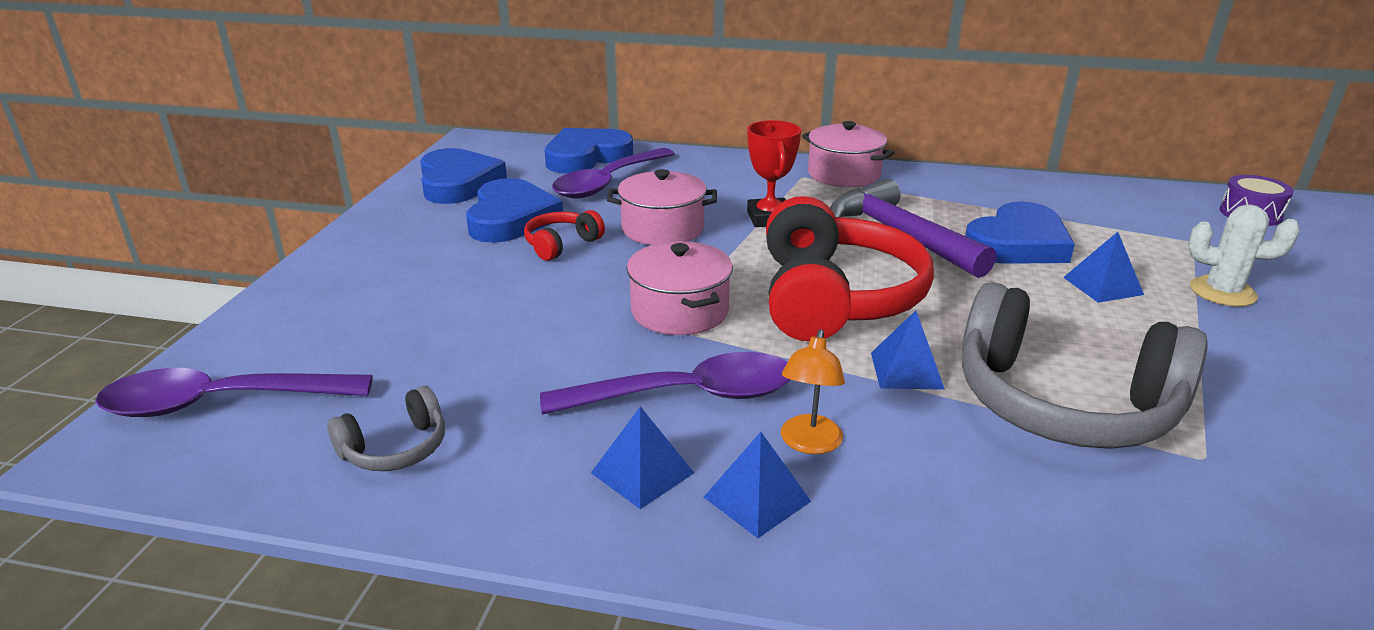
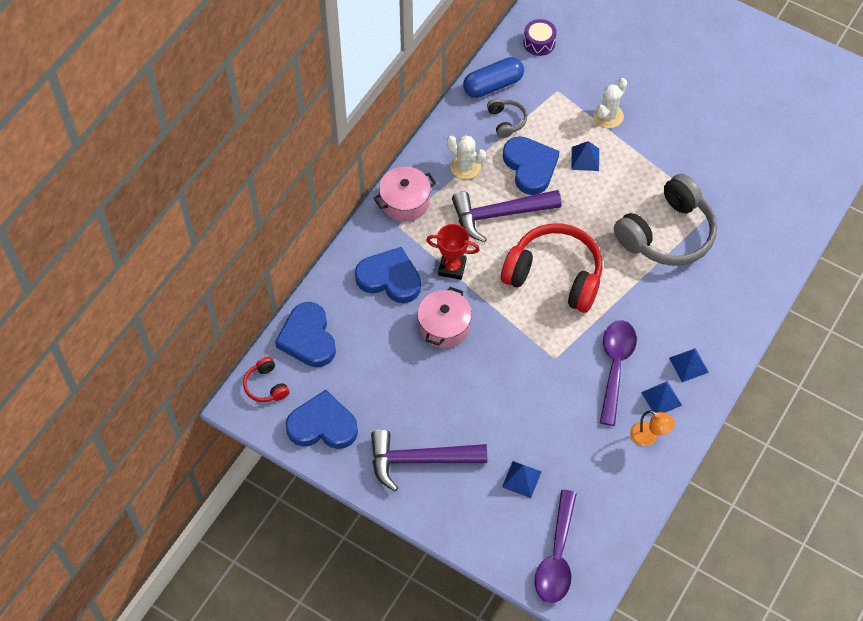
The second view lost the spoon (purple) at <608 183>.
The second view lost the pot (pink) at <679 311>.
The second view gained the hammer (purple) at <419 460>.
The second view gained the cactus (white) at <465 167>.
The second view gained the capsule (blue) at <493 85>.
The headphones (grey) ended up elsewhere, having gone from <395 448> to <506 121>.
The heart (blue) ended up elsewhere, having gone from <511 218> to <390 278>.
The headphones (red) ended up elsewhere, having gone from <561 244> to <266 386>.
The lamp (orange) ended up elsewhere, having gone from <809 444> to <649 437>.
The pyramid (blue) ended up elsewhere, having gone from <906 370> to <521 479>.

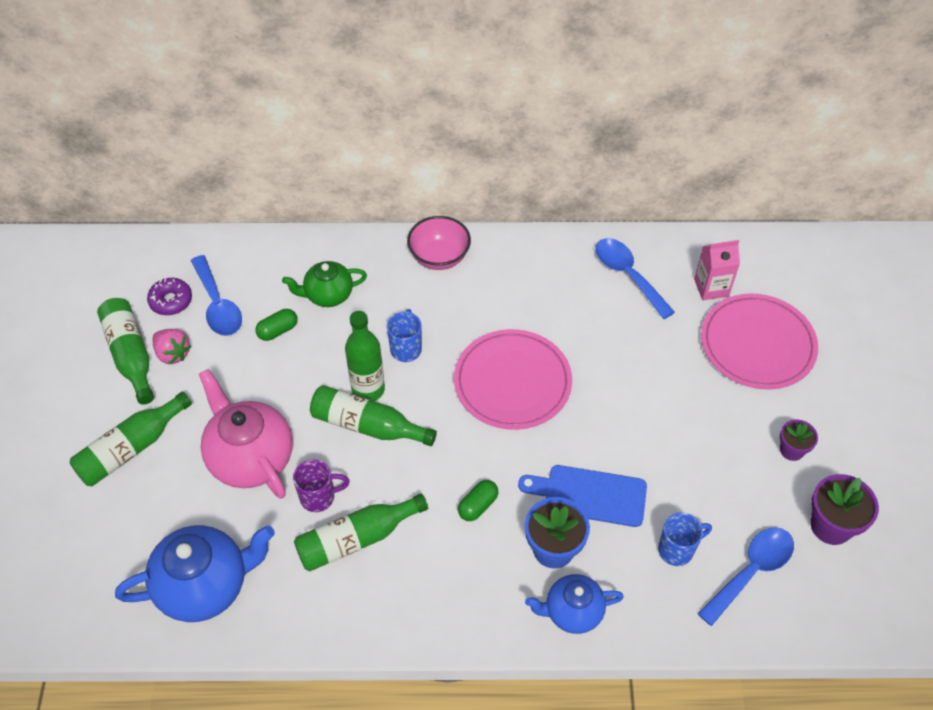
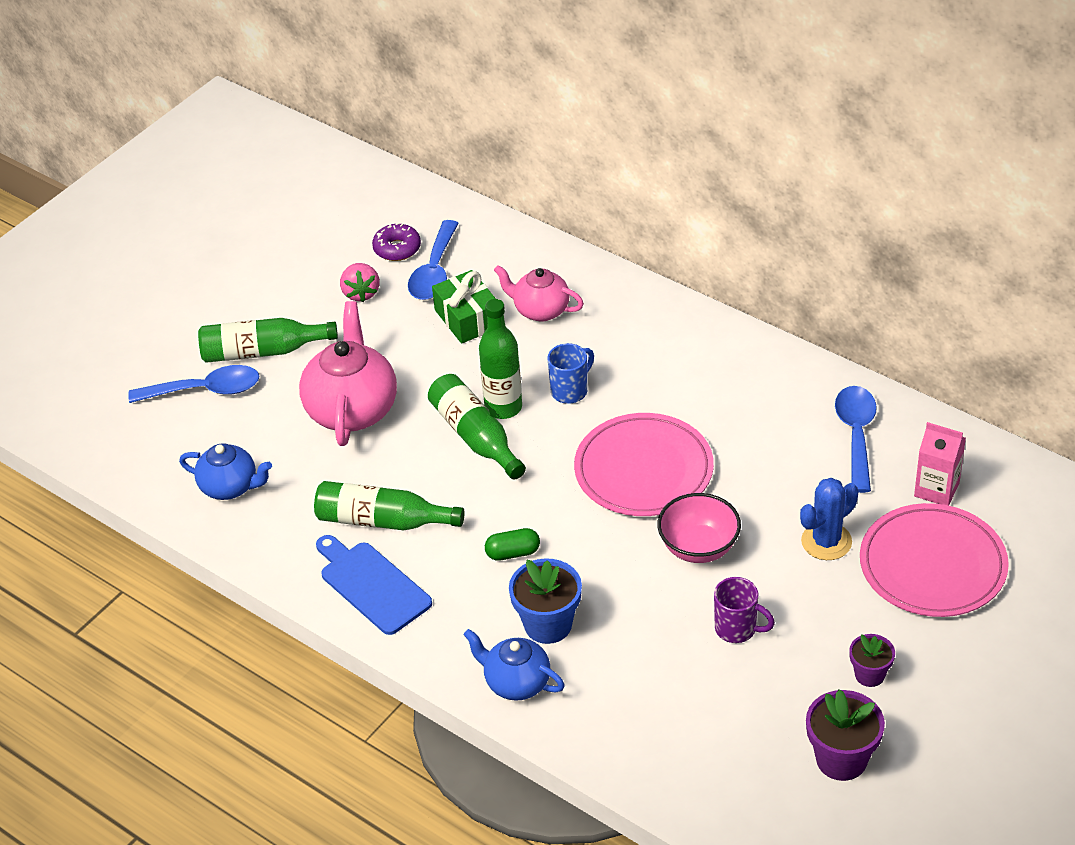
The second view lost the bottle (green) at <131 355>.
The second view lost the mug (blue) at <677 549>.
The second view gained the cactus (blue) at <826 541>.
The mug (purple) ended up elsewhere, having gone from <319 497> to <737 629>.
The bowl (pink) ended up elsewhere, having gone from <439 257> to <698 547>.
The cutting board (blue) ended up elsewhere, having gone from <589 495> to <372 585>.
The spoon (blue) ended up elsewhere, having gone from <751 571> to <205 390>.
Where the capsule (green) stood at <278 330>, the gift (green) came to stand at <468 318>.
What was the teapot (green) at <328 295> turned into the teapot (pink) at <540 310>.
The size of the teapot (blue) at <205 585> changed by a factor of 0.61.

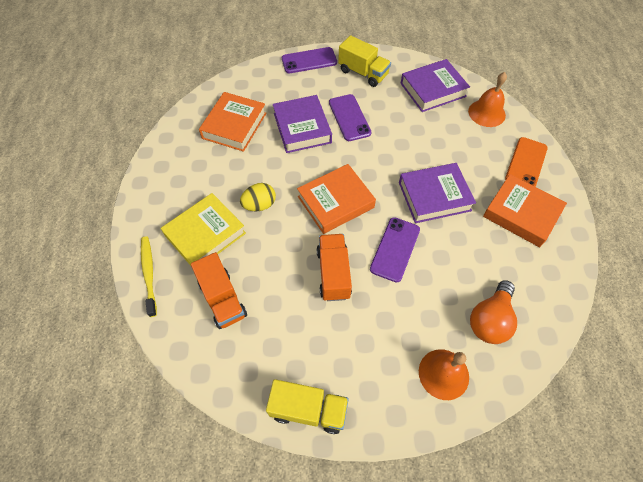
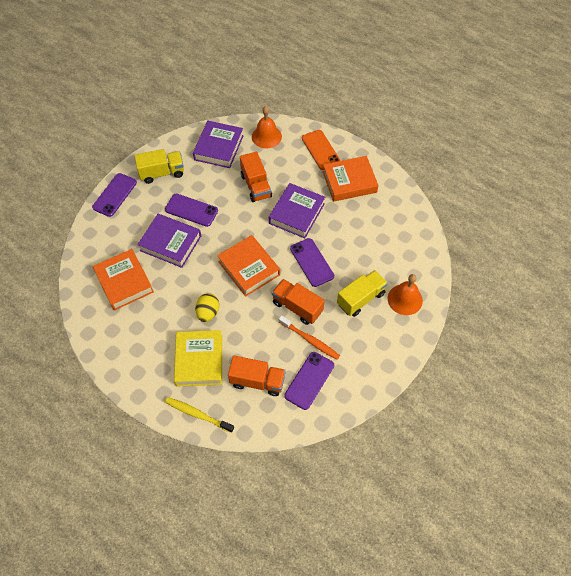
The second view lost the light bulb (orange) at <490 320>.
The second view gained the truck (orange) at <256 186>.
The second view gained the toothbrush (orange) at <310 340>.
The second view gained the phone (purple) at <309 380>.
The truck (yellow) ended up elsewhere, having gone from <308 410> to <360 299>.
The book (orange) at <335 202> ended up facing another way, 45 degrees counterclockwise from before.

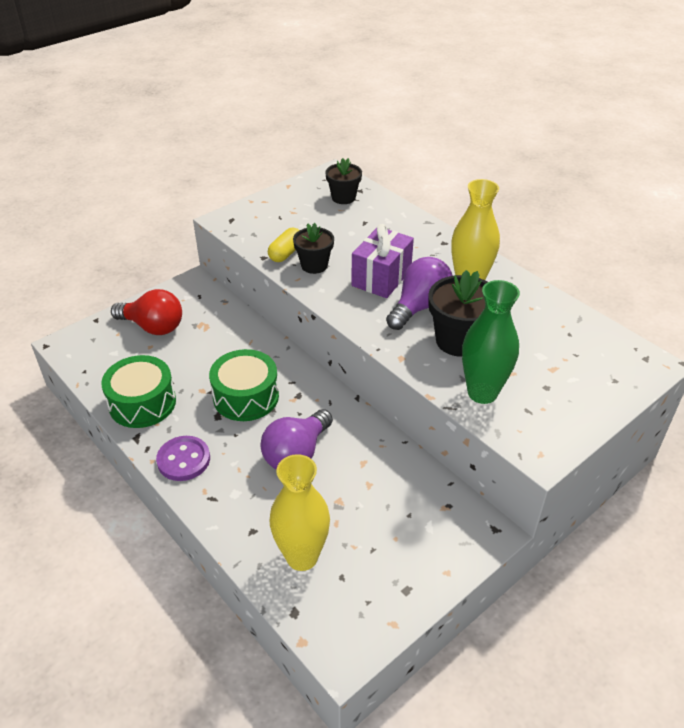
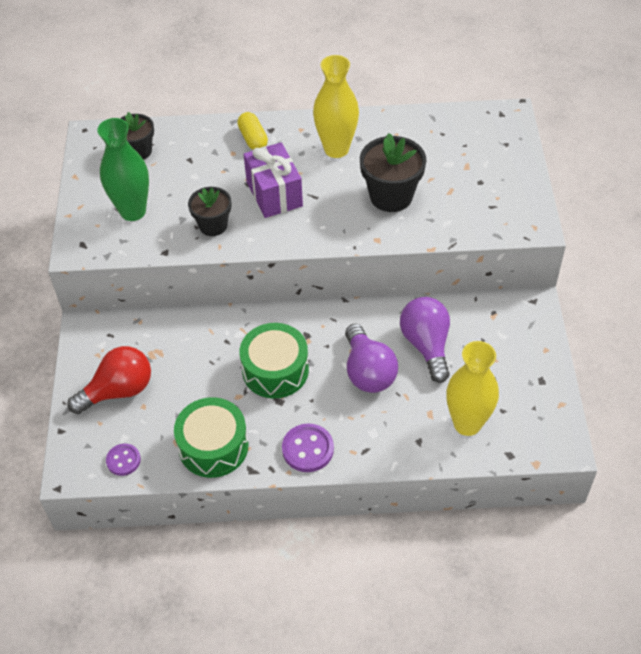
The second view gained the button (purple) at <123 460>.
The capsule (yellow) ended up elsewhere, having gone from <286 253> to <253 139>.
The light bulb (purple) ended up elsewhere, having gone from <420 307> to <426 345>.
The vase (green) ended up elsewhere, having gone from <482 393> to <133 211>.

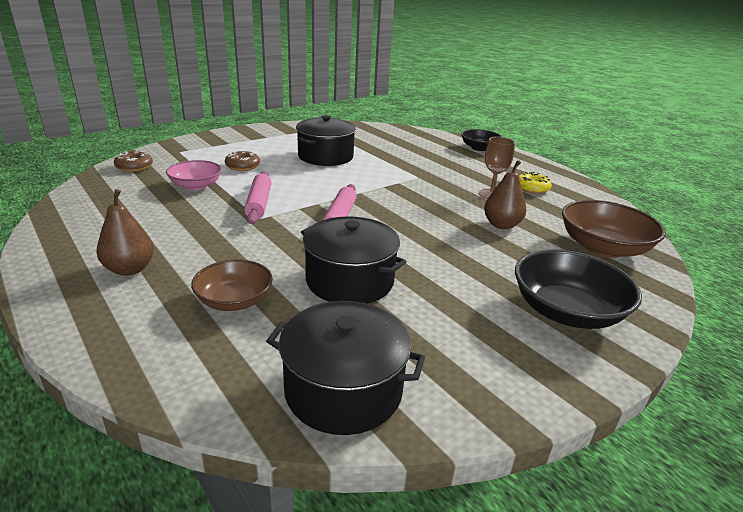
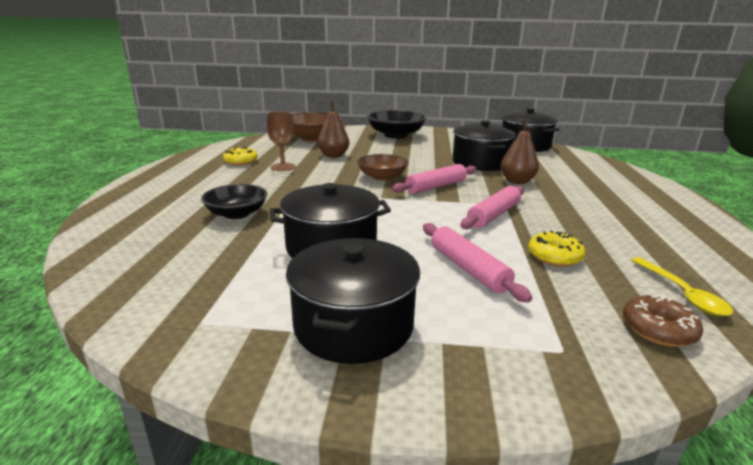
The second view gained the pot (black) at <353 325>.
The second view gained the spoon (yellow) at <682 293>.
The pear (brown) ended up elsewhere, having gone from <130 269> to <517 181>.
The bowl (brown) ended up elsewhere, having gone from <234 300> to <382 177>.
The bowl (black) ended up elsewhere, having gone from <479 148> to <237 214>.
Where the bowl (pink) stood at <196 185>, the donut (yellow) came to stand at <554 256>.
Where the donut (brown) stood at <243 166>, the rolling pin (pink) came to stand at <468 269>.

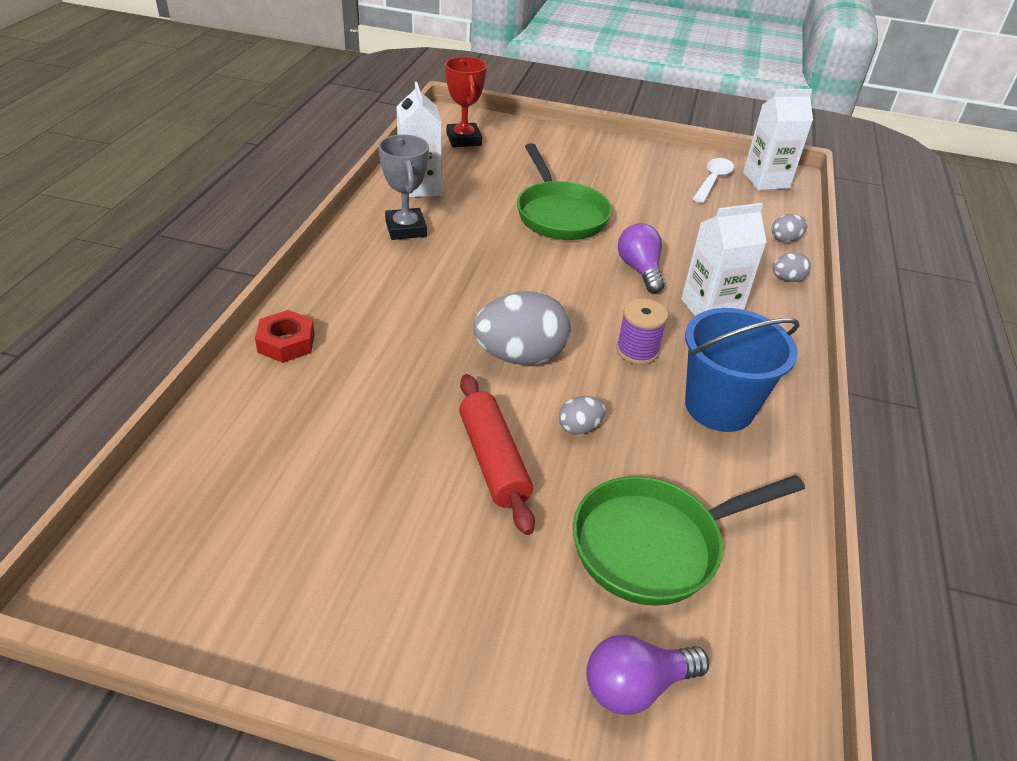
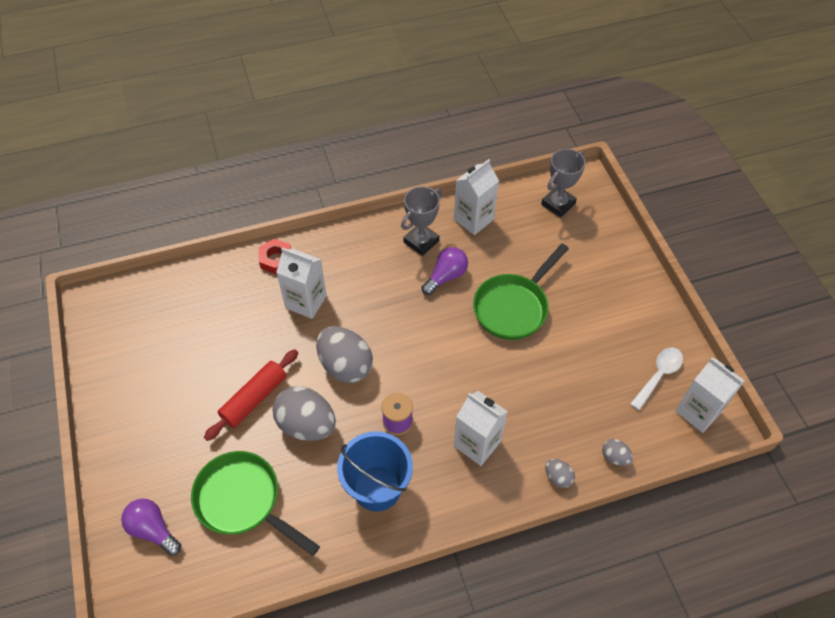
The second view gained the carton (white) at <306 302>.
The light bulb (purple) ended up elsewhere, having gone from <640 270> to <446 276>.
What was the trophy (red) at <464 139> turned into the trophy (grey) at <558 204>.
The spoon (white) at <713 181> ended up facing another way, 45 degrees counterclockwise from before.
The size of the egg (grey) at <579 427> changed by a factor of 2.14.

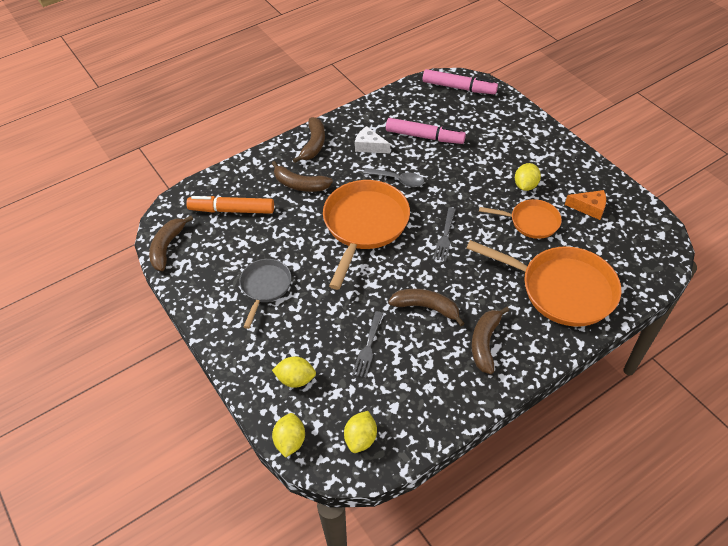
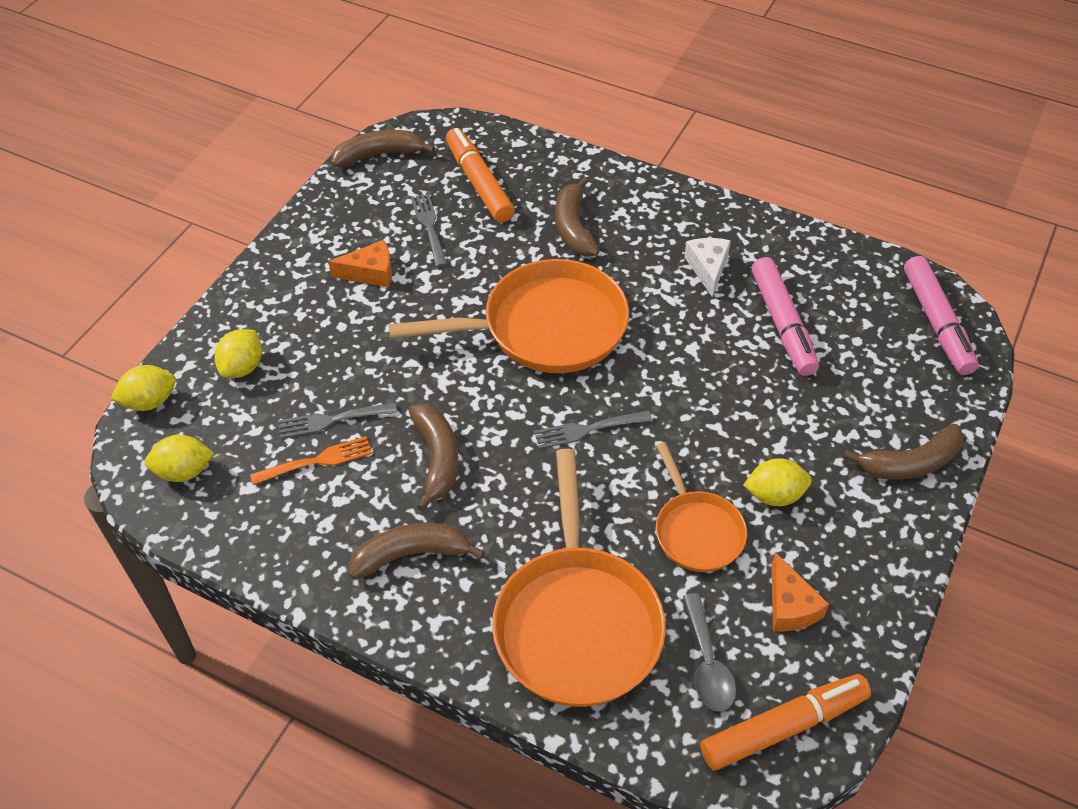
The second view gained the fork (orange) at <317 461>.
The second view gained the fork (grey) at <429 227>.
The second view gained the marker (orange) at <783 727>.
The banana (brown) ended up elsewhere, having gone from <313 144> to <910 463>.
The spoon (grey) ended up elsewhere, having gone from <398 180> to <707 663>.
Where the pan (grey) stood at <265 287>, the cheese (orange) came to stand at <370 273>.
The lemon (yellow) at <295 379> ended up facing another way, 45 degrees clockwise from before.

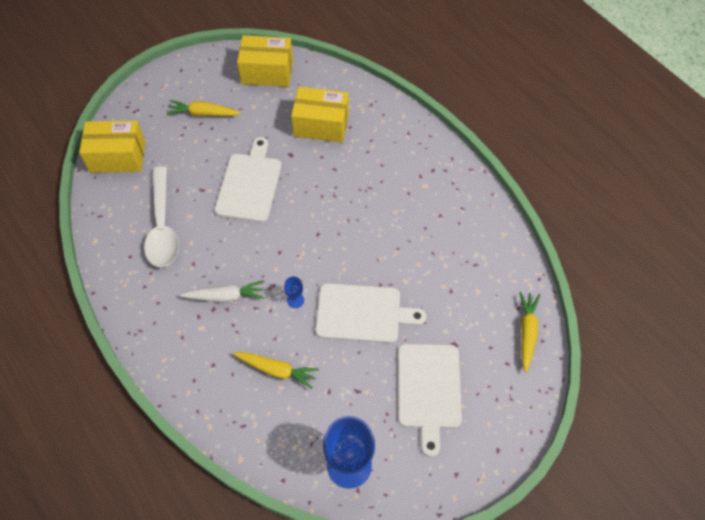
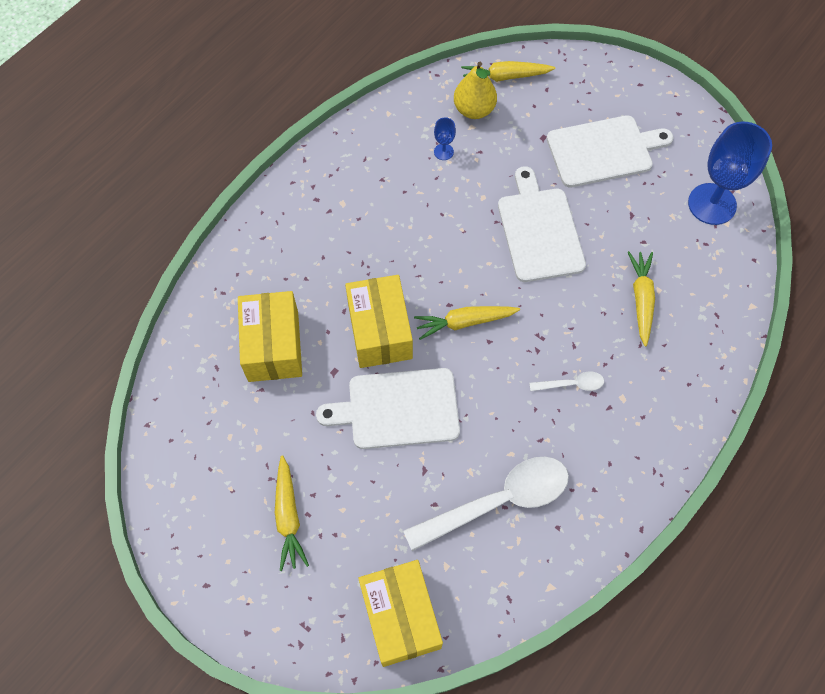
The second view gained the carrot (yellow) at <464 322>.
The second view gained the pear (yellow) at <474 110>.
The box (yellow) ended up elsewhere, having gone from <267 72> to <380 331>.
The goblet (blue) ended up elsewhere, having gone from <295 300> to <443 152>.
Where the carrot (white) stood at <225 296>, the spoon (white) came to stand at <571 384>.

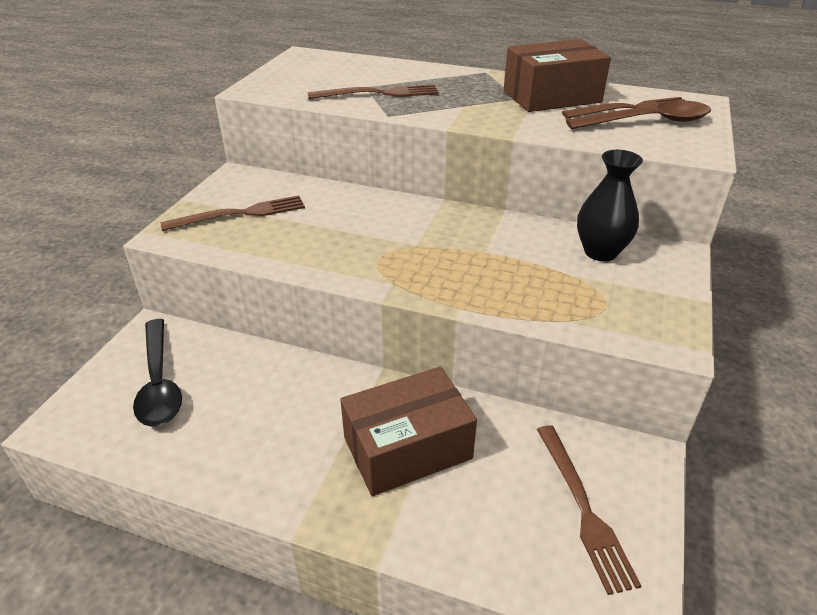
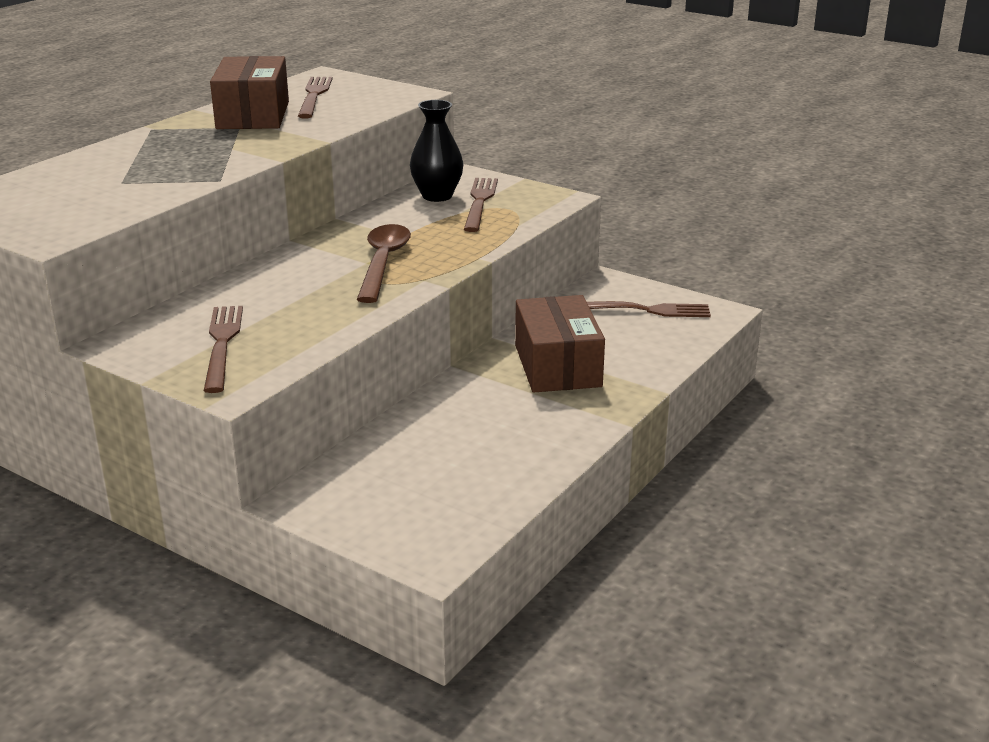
The second view lost the spoon (black) at <159 382>.
The fork (brown) ended up elsewhere, having gone from <379 93> to <480 202>.
The spoon (brown) ended up elsewhere, having gone from <648 122> to <383 263>.

